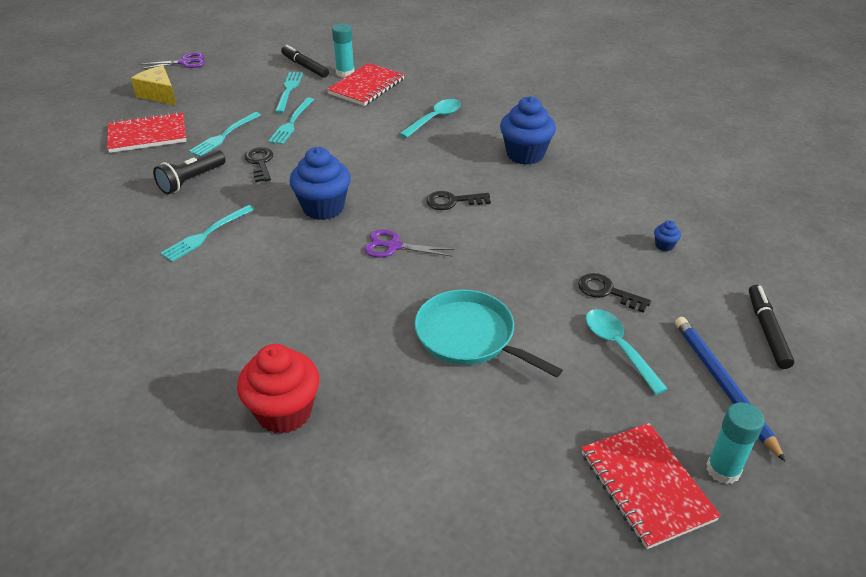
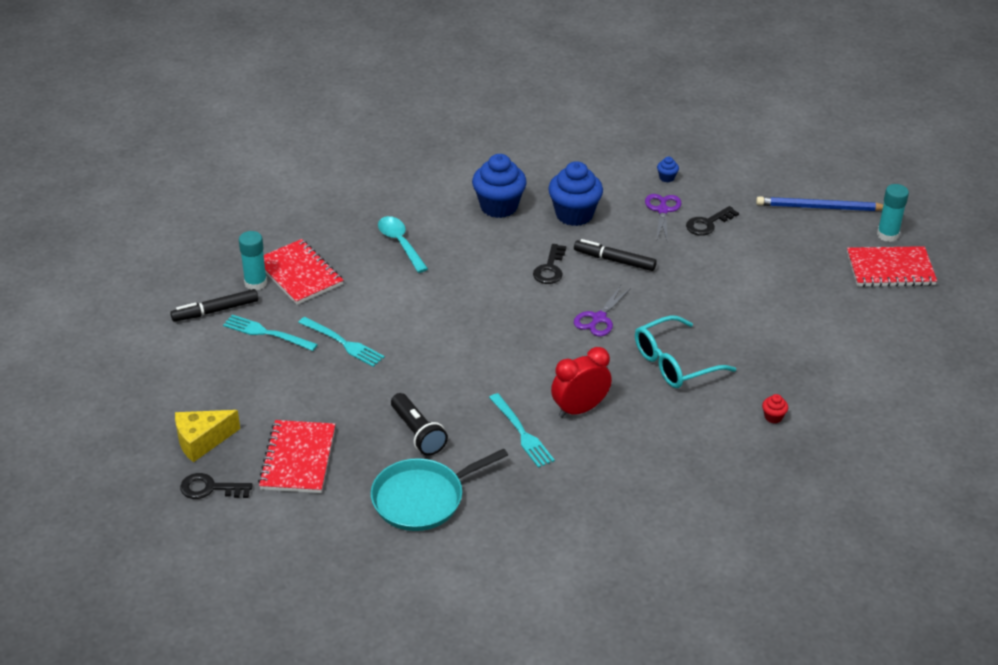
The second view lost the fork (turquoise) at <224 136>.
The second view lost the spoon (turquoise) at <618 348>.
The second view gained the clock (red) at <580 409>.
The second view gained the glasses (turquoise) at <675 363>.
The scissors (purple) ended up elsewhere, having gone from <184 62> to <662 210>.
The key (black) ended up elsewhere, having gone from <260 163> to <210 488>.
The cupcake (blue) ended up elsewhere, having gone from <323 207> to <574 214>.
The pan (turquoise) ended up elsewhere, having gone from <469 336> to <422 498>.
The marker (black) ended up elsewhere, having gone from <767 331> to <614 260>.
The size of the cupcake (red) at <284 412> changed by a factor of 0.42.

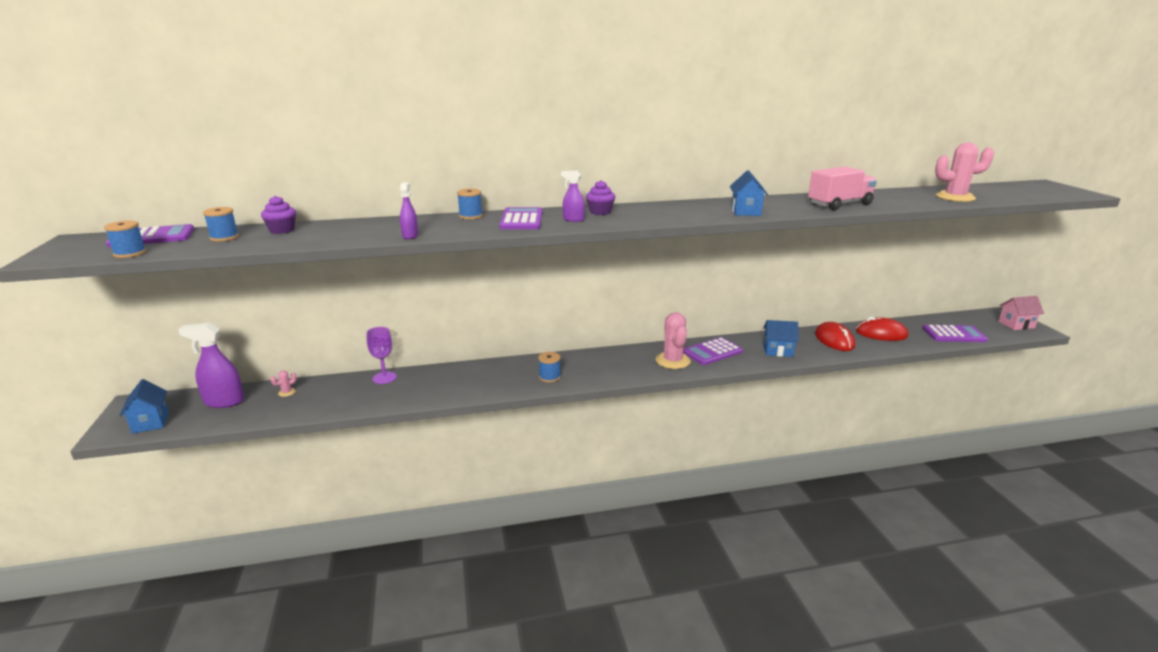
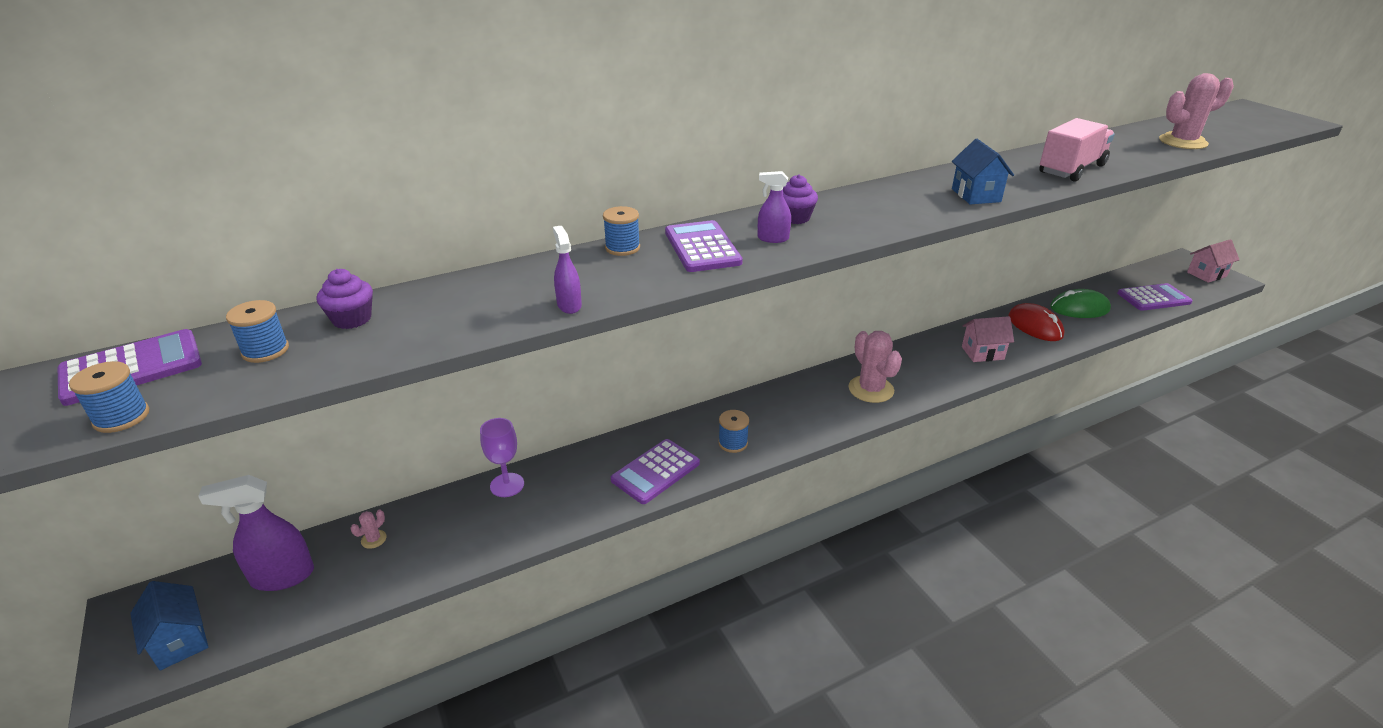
The calculator (purple) ended up elsewhere, having gone from <712 352> to <655 472>.
What was the house (blue) at <778 351> turned into the house (pink) at <982 353>.
What was the mouse (red) at <881 334> turned into the mouse (green) at <1079 308>.

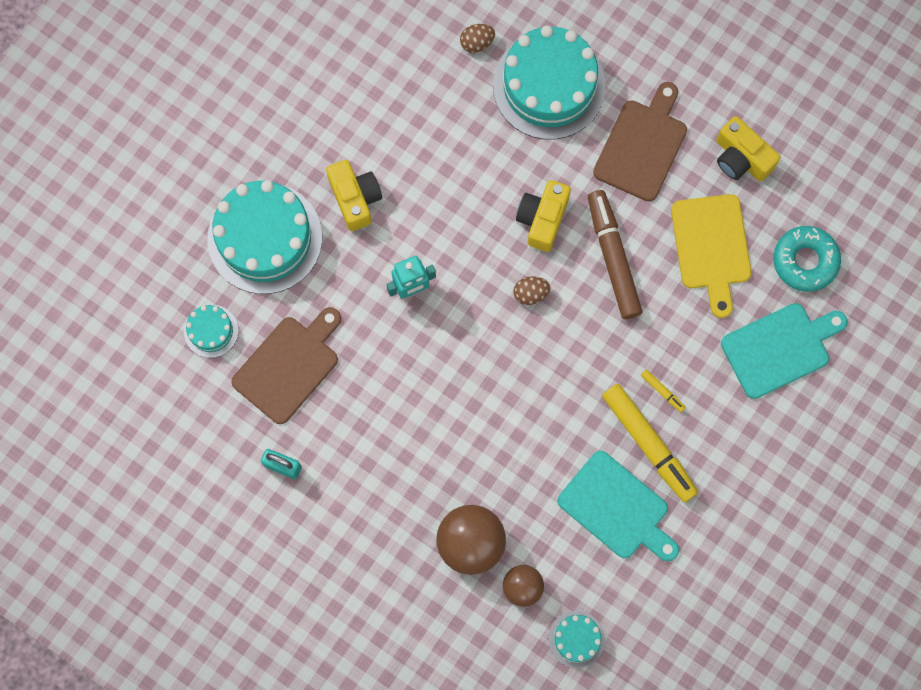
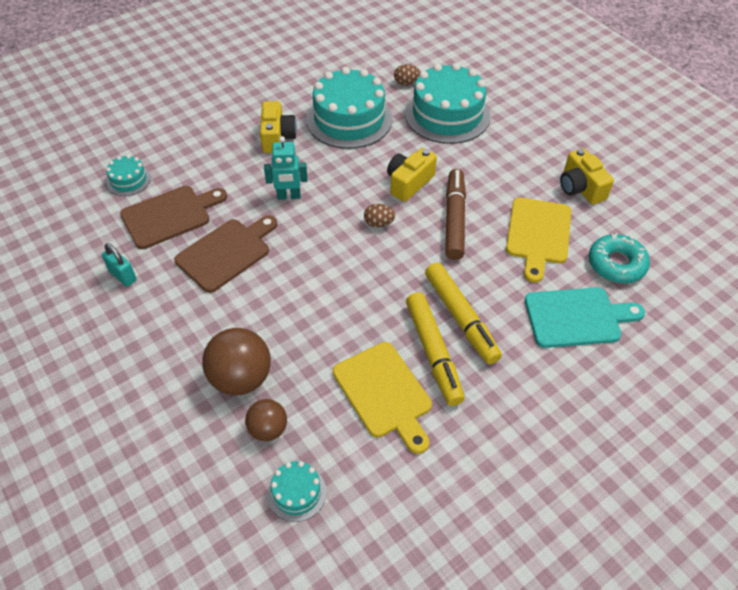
The cake (turquoise) ended up elsewhere, having gone from <265 238> to <349 119>.
The cutting board (brown) ended up elsewhere, having gone from <642 146> to <226 253>.
What was the cutting board (turquoise) at <617 508> turned into the cutting board (yellow) at <384 393>.
The size of the marker (yellow) at <662 391> changed by a factor of 2.44.

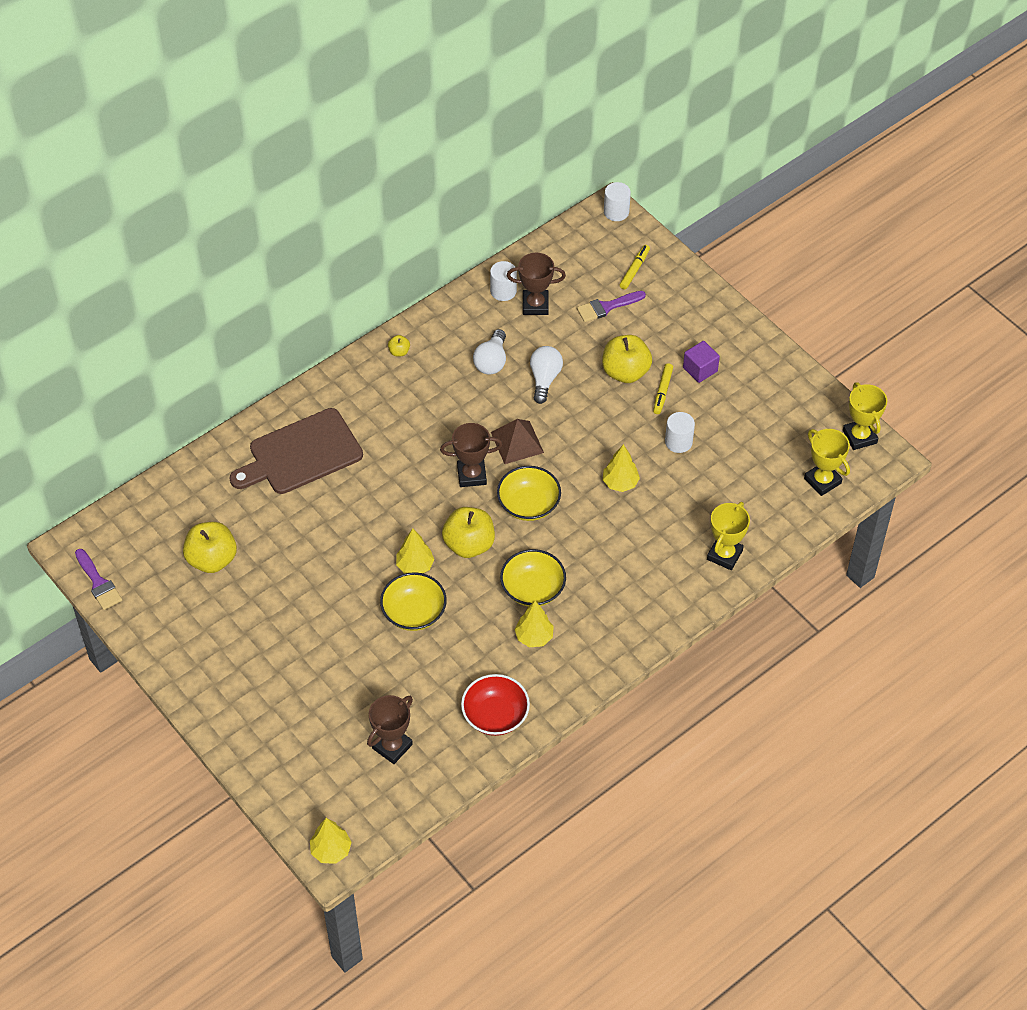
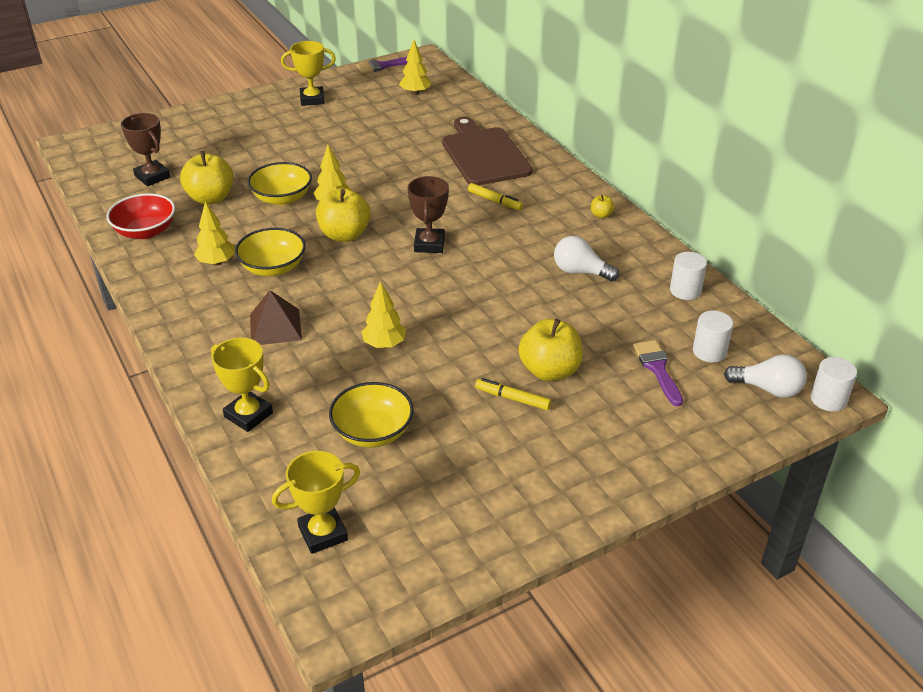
The second view lost the trophy (brown) at <535 305>.
The second view lost the cube (purple) at <700 369>.
The apple (yellow) ended up elsewhere, having gone from <212 559> to <210 198>.
The tree (yellow) ended up elsewhere, having gone from <331 850> to <415 93>.
The pyramid (brown) ended up elsewhere, having gone from <517 442> to <275 327>.
The bowl (yellow) ended up elsewhere, having gone from <528 504> to <372 432>.
The light bulb (white) ended up elsewhere, having gone from <544 379> to <768 389>.
The marker (yellow) ended up elsewhere, having gone from <634 270> to <495 201>.
The cylinder (white) ended up elsewhere, having gone from <678 442> to <709 351>.
The trophy (yellow) ended up elsewhere, having gone from <859 437> to <312 99>.

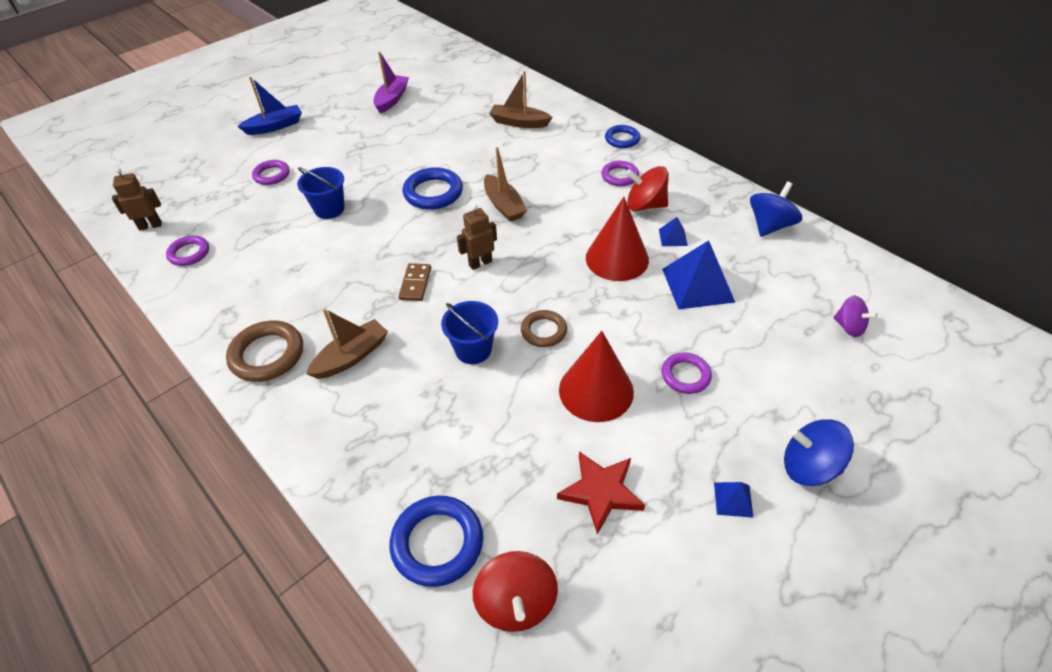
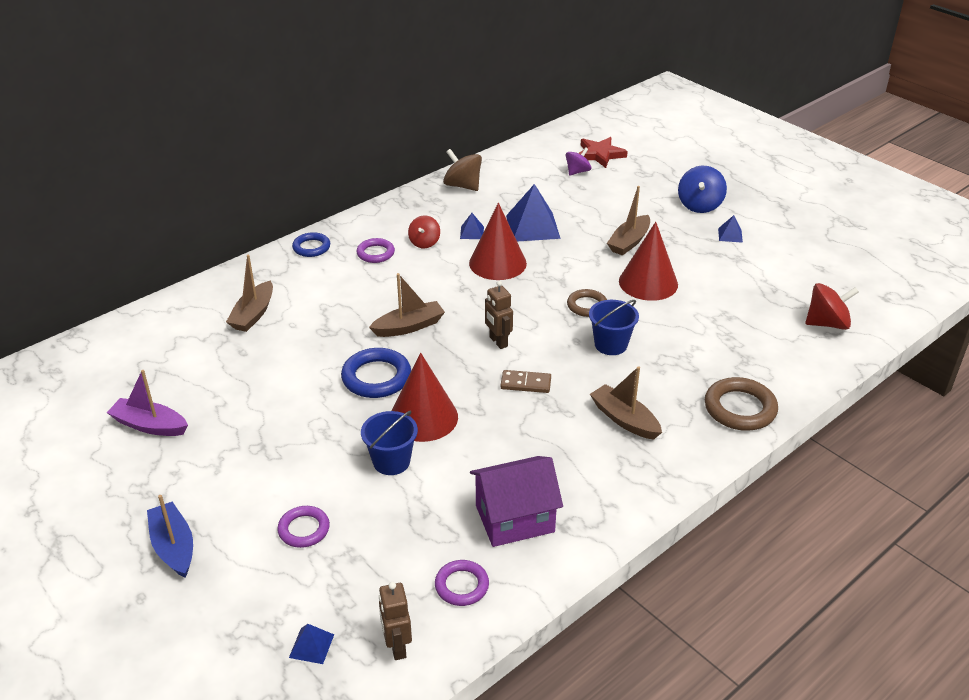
The second view lost the ring (blue) at <437 543>.
The second view gained the pyramid (blue) at <311 646>.
The second view gained the cone (red) at <423 417>.
The second view gained the house (purple) at <514 518>.
The ring (brown) ended up elsewhere, having gone from <267 355> to <740 408>.
The star (red) ended up elsewhere, having gone from <601 492> to <600 154>.
Where the ring (purple) stood at <685 375>, the boat (brown) came to stand at <629 242>.
What was the spinning top (blue) at <770 226> turned into the spinning top (brown) at <462 186>.
The size of the spinning top (red) at <645 205> changed by a factor of 0.66.

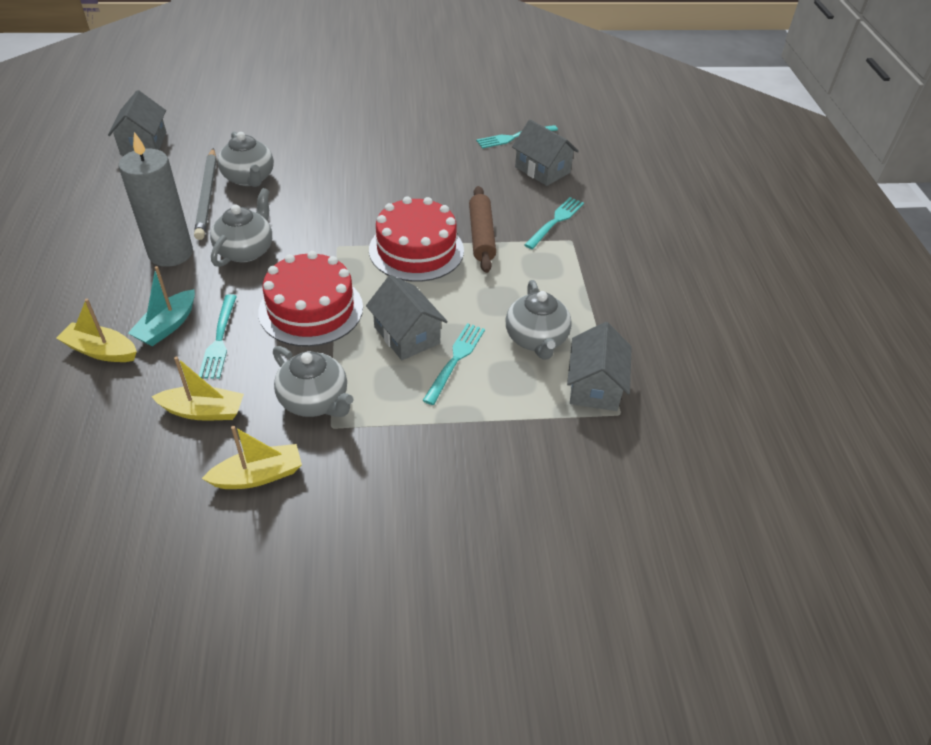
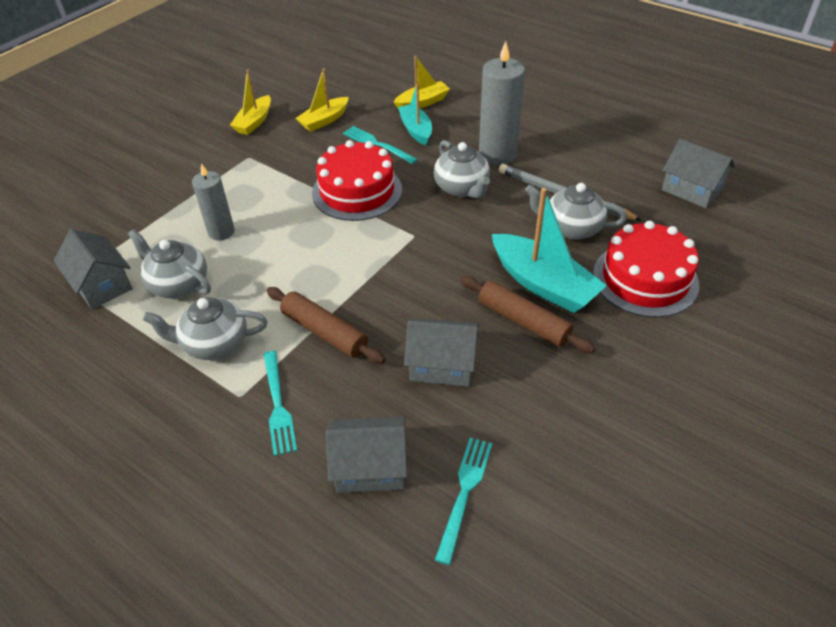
The second view gained the rolling pin (brown) at <523 321>.
The second view gained the boat (turquoise) at <543 284>.
The teapot (grey) ended up elsewhere, having gone from <314 401> to <214 343>.
The house (grey) ended up elsewhere, having gone from <407 335> to <442 365>.
The cake (red) ended up elsewhere, having gone from <416 250> to <645 279>.
Where the fork (turquoise) stood at <455 360>, the candle (grey) came to stand at <221 232>.

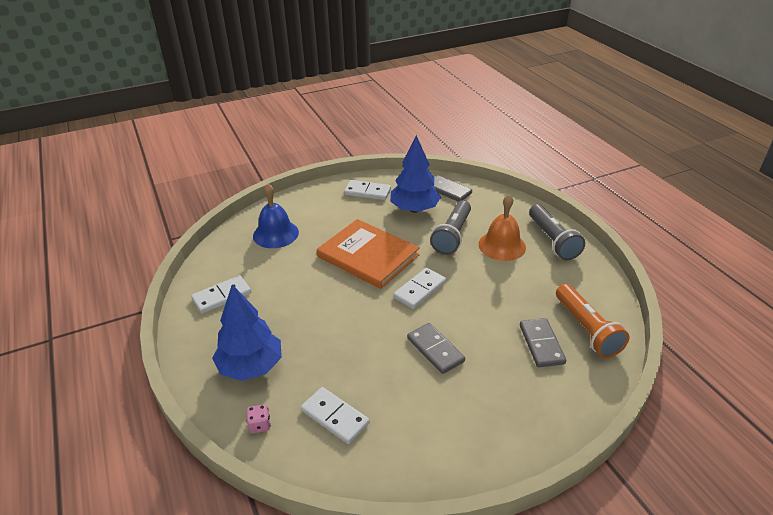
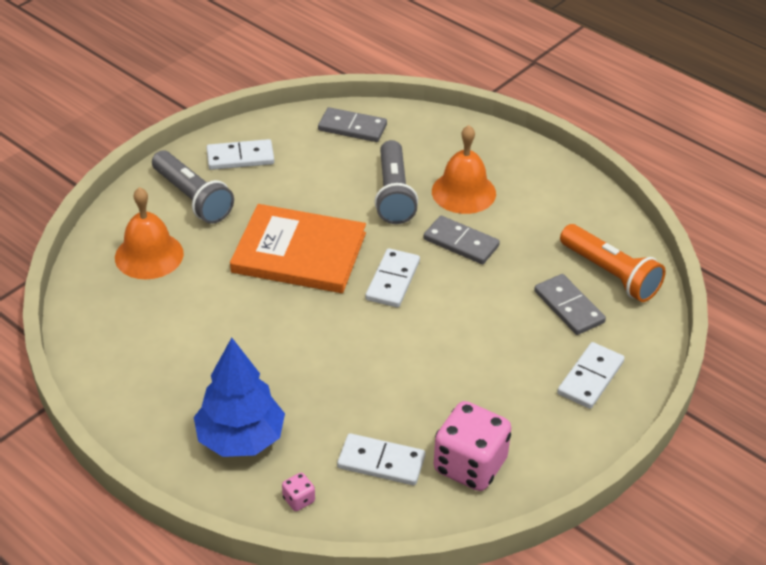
The second view lost the tree (blue) at <414 209>.
The second view gained the dice (pink) at <470 465>.
The domino (white) ended up elsewhere, having gone from <222 296> to <590 378>.
The domino (grey) ended up elsewhere, having gone from <435 350> to <461 243>.
The flashlight (grey) ended up elsewhere, having gone from <552 240> to <193 198>.
What was the bell (blue) at <275 234> turned into the bell (orange) at <149 255>.

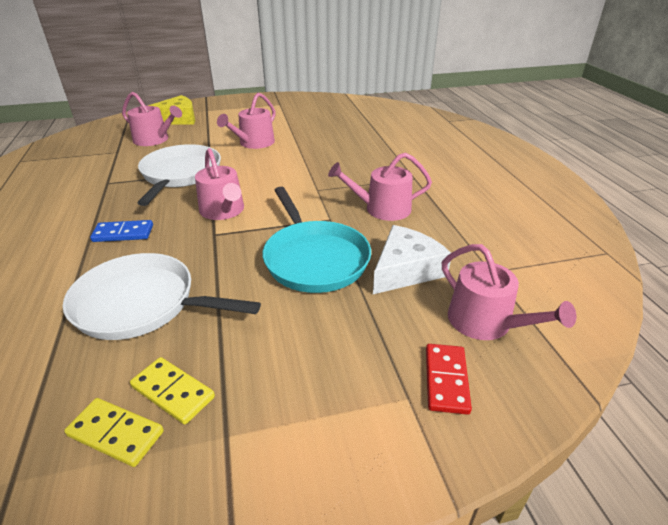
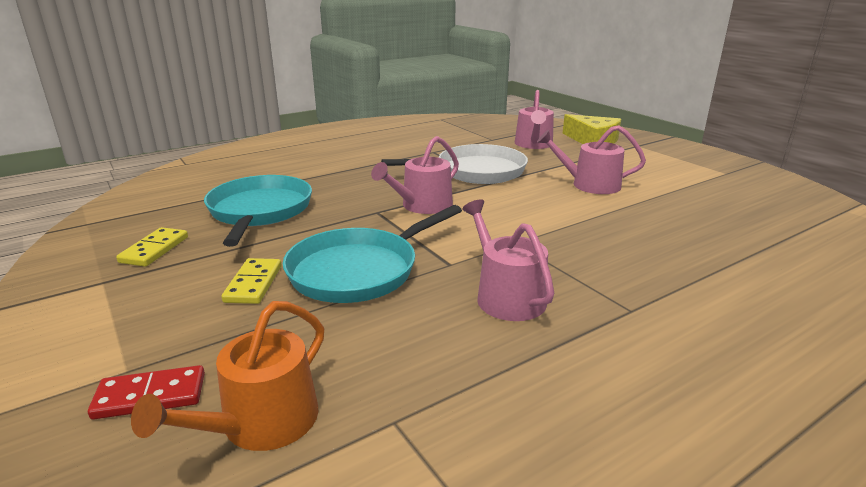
The second view lost the domino (blue) at <123 233>.
The second view lost the cheese (white) at <405 270>.
The domino (yellow) ended up elsewhere, having gone from <116 433> to <254 284>.
What was the pan (white) at <142 304> turned into the pan (turquoise) at <259 211>.
What was the watering can (pink) at <486 323> turned into the watering can (orange) at <261 424>.

